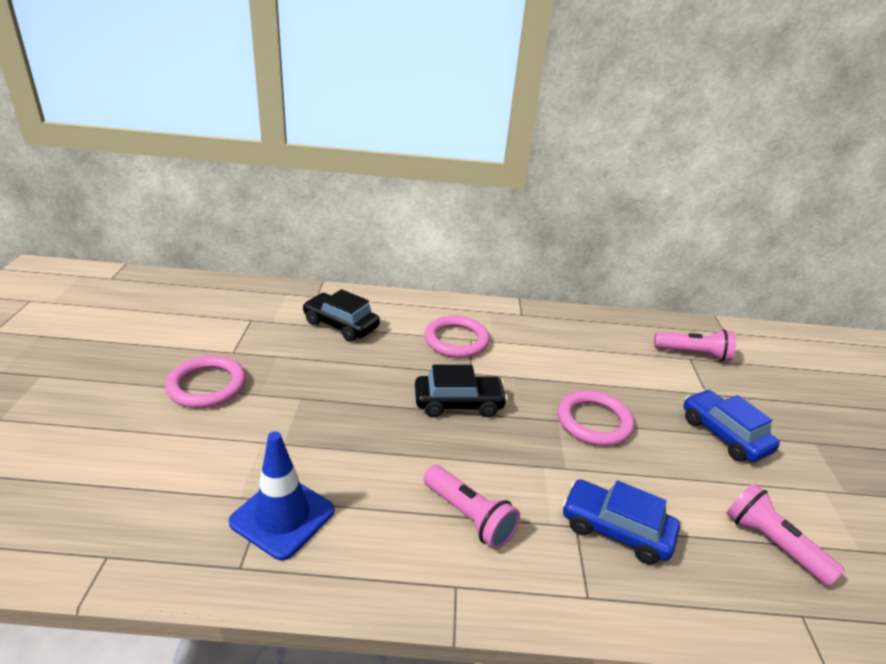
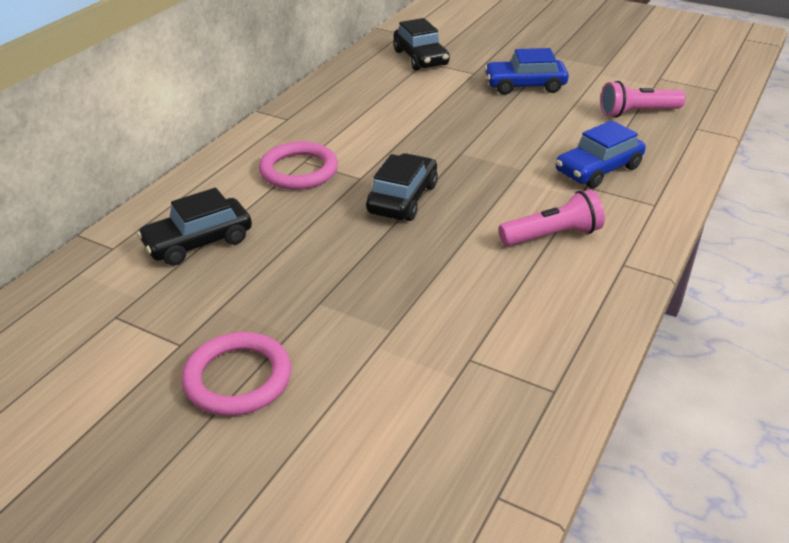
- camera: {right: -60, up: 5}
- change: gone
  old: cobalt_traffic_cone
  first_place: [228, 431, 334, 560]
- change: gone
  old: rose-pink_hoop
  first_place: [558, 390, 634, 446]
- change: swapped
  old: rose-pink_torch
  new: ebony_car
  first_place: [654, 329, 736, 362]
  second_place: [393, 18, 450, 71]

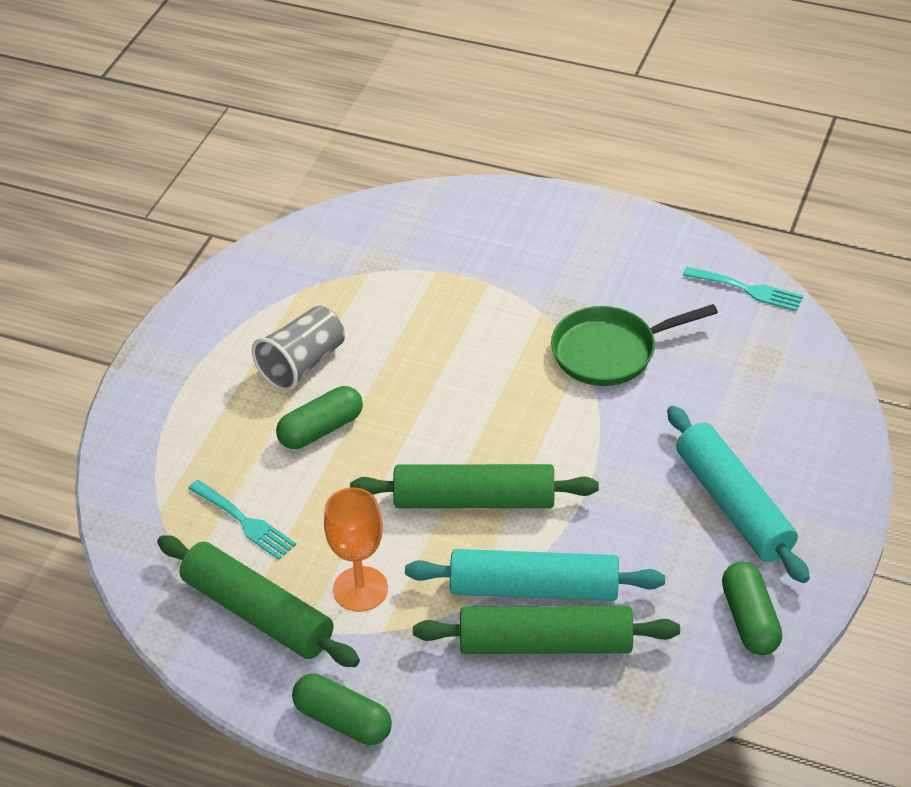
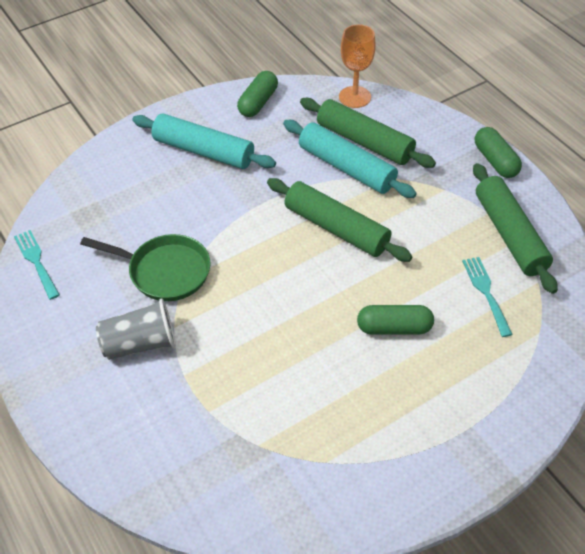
- camera: {right: -145, up: 5}
- change: shifted
  old: ash-grey_tumbler
  first_place: [252, 305, 345, 391]
  second_place: [96, 299, 176, 360]
- change: shifted
  old: orange_goblet
  first_place: [324, 487, 388, 612]
  second_place: [339, 24, 376, 108]
- change: rotated
  old: aqua_rolling_pin
  first_place: [667, 406, 810, 583]
  second_place: [132, 114, 276, 169]
  degrees: -75

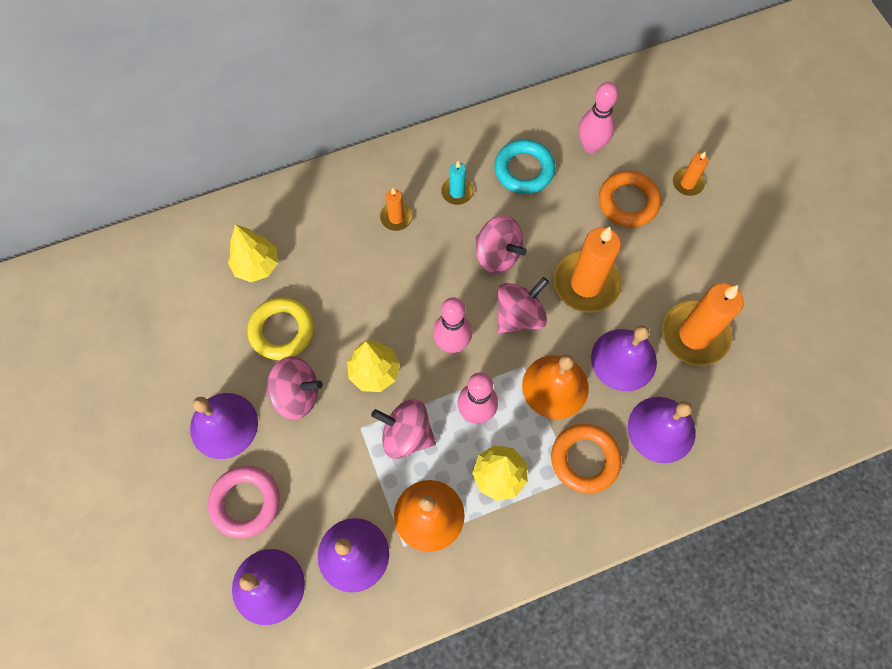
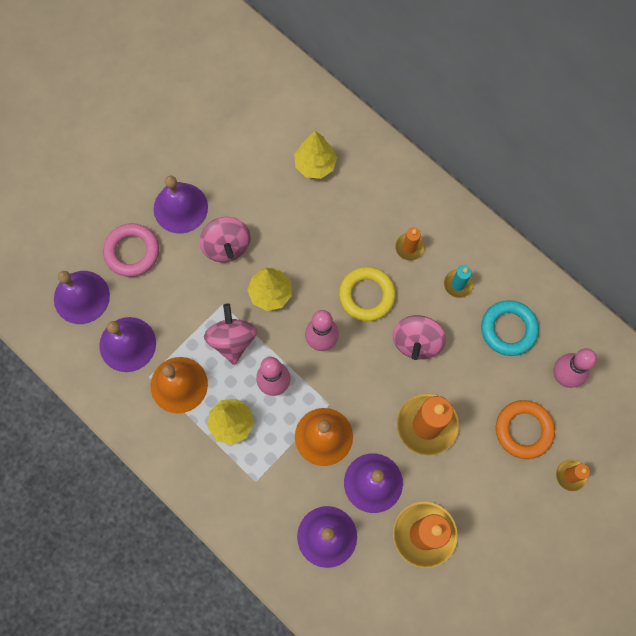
- camera: {right: 65, up: 5}
- change: shifted
  old: golden_hoop
  first_place: [247, 297, 314, 360]
  second_place: [339, 267, 396, 321]
- change: gone
  old: rose-pink_spinning_top
  first_place: [497, 277, 549, 334]
- change: gone
  old: orange_hoop
  first_place: [551, 424, 621, 494]

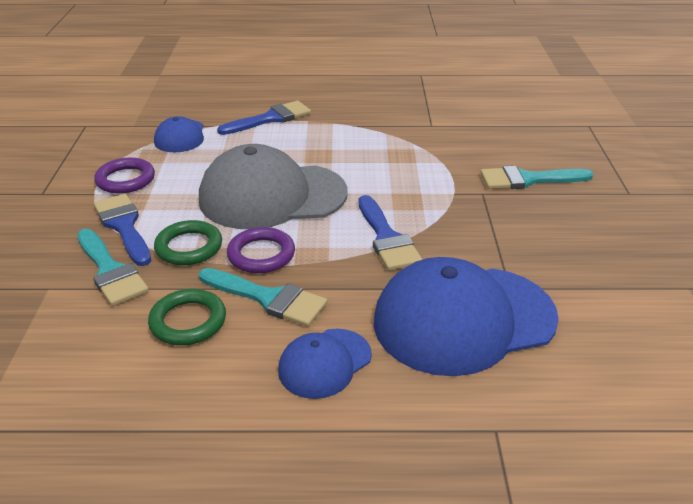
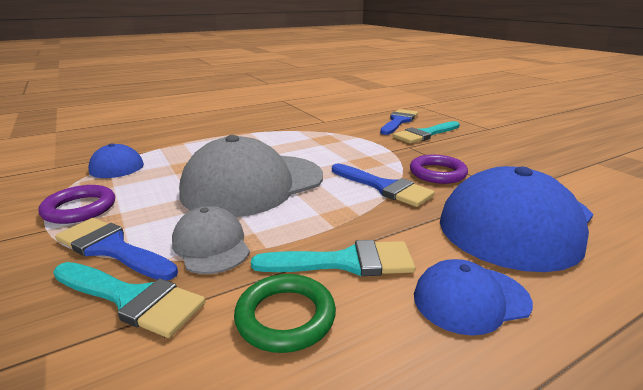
- camera: {right: -30, up: -10}
- change: swapped
  old: green_hoop
  new: ash-grey_baseball_cap
  first_place: [154, 220, 222, 265]
  second_place: [172, 206, 250, 274]
- change: shifted
  old: cobalt_paint_brush
  first_place: [217, 101, 311, 135]
  second_place: [380, 109, 418, 135]
- change: shifted
  old: purple_hoop
  first_place: [227, 227, 295, 273]
  second_place: [410, 155, 468, 184]
- change: rotated
  old: cobalt_baseball_cap
  first_place: [278, 329, 372, 399]
  second_place: [414, 259, 533, 336]
  degrees: 60

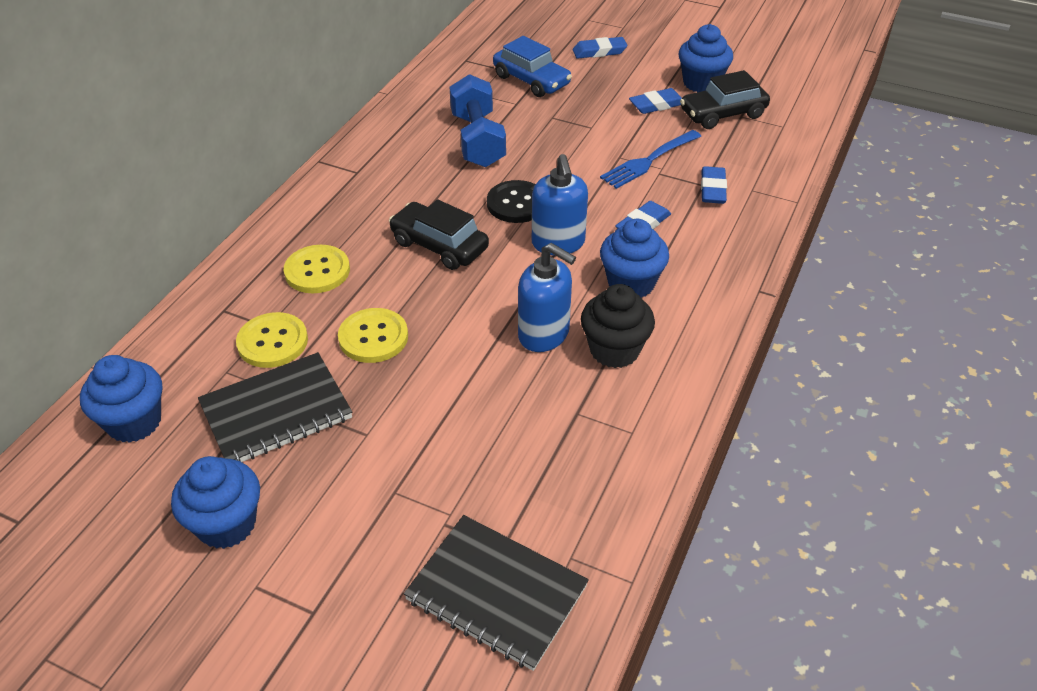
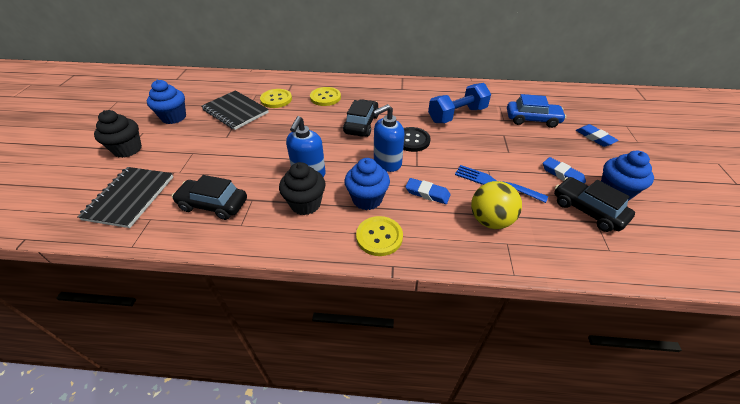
- camera: {right: 70, up: 0}
- change: gone
  old: cobalt_fairy_cake
  first_place: [80, 355, 162, 443]
- change: shifted
  old: golden_sewing_button
  first_place: [338, 308, 408, 363]
  second_place: [356, 216, 403, 256]
- change: rotated
  old: cobalt_car
  first_place: [493, 36, 572, 97]
  second_place: [507, 94, 566, 128]
  degrees: -105
- change: swapped
  old: cobalt_pencil_eraser
  new: golden_sphere
  first_place: [701, 166, 727, 204]
  second_place: [471, 181, 522, 229]
- change: new
  new: ebony_fairy_cake
  second_place: [94, 110, 142, 158]
- change: new
  new: ebony_car
  second_place: [172, 175, 247, 220]

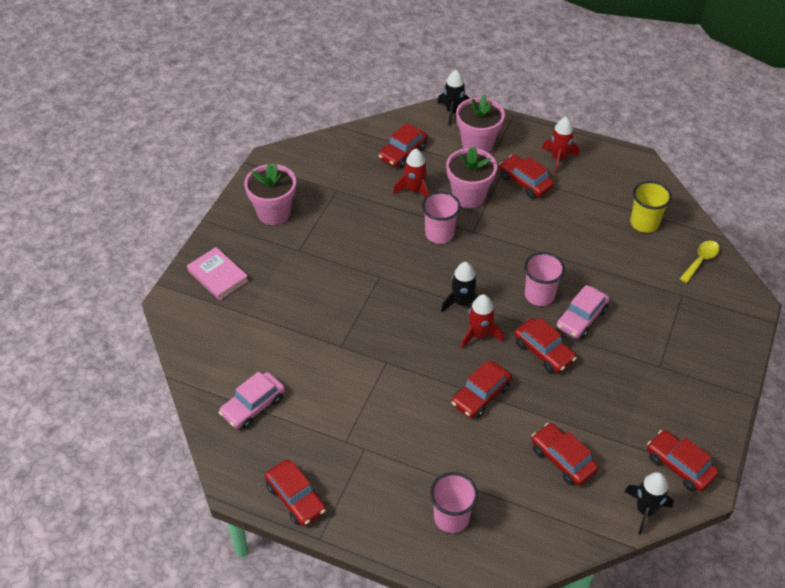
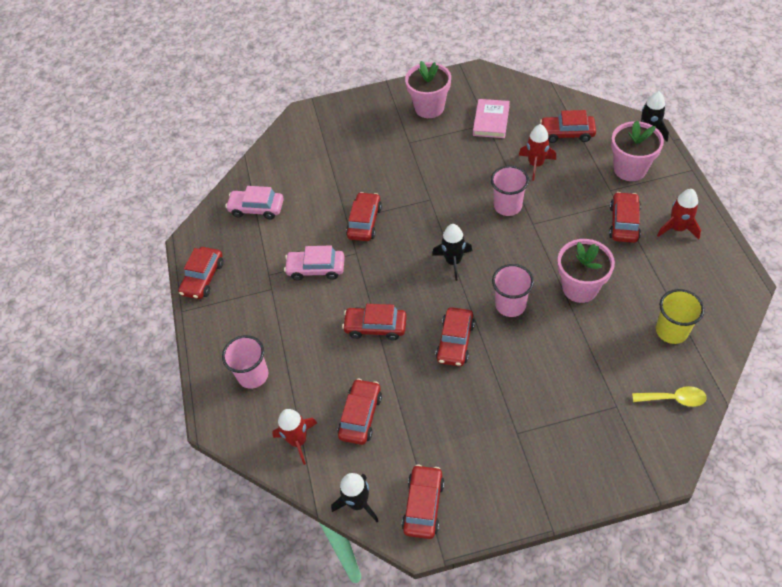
- camera: {right: 60, up: 5}
- change: shifted
  old: rose-pink_hardback
  first_place: [187, 247, 248, 300]
  second_place: [473, 99, 510, 138]
- change: shifted
  old: rose-pink_potted_plant
  first_place: [446, 147, 497, 208]
  second_place: [557, 239, 615, 303]
- change: shifted
  old: red_spaceship
  first_place: [461, 294, 504, 349]
  second_place: [272, 409, 317, 465]
- change: shifted
  old: rose-pink_car
  first_place: [557, 285, 609, 339]
  second_place: [284, 245, 345, 280]
- change: new
  new: red_car
  second_place: [346, 192, 382, 241]

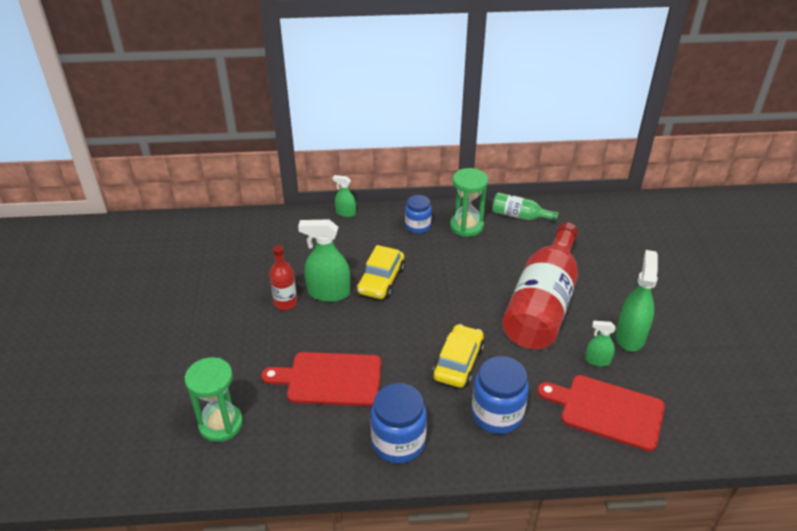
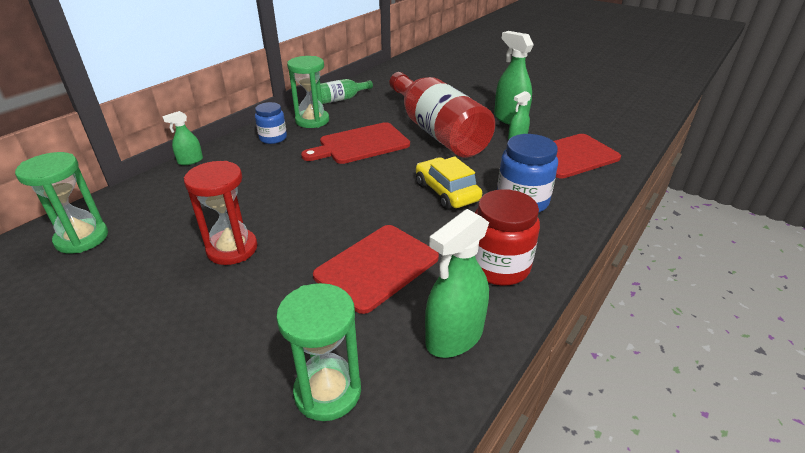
- camera: {right: -50, up: -5}
- change: swapped
  old: red_drink_bottle
  new: red_sandglass
  first_place: [269, 245, 297, 310]
  second_place: [184, 161, 257, 265]
- change: shifted
  old: green_spray_bottle
  first_place: [298, 219, 350, 302]
  second_place: [425, 209, 489, 358]
- change: gone
  old: golden_car
  first_place: [357, 245, 405, 299]
- change: repainted
  old: cobalt_preserve_jar
  new: red_preserve_jar
  first_place: [371, 383, 427, 463]
  second_place: [475, 189, 540, 285]
- change: new
  new: green_sandglass
  second_place: [15, 152, 108, 253]
- change: new
  new: red_chopping_board
  second_place: [301, 122, 410, 164]

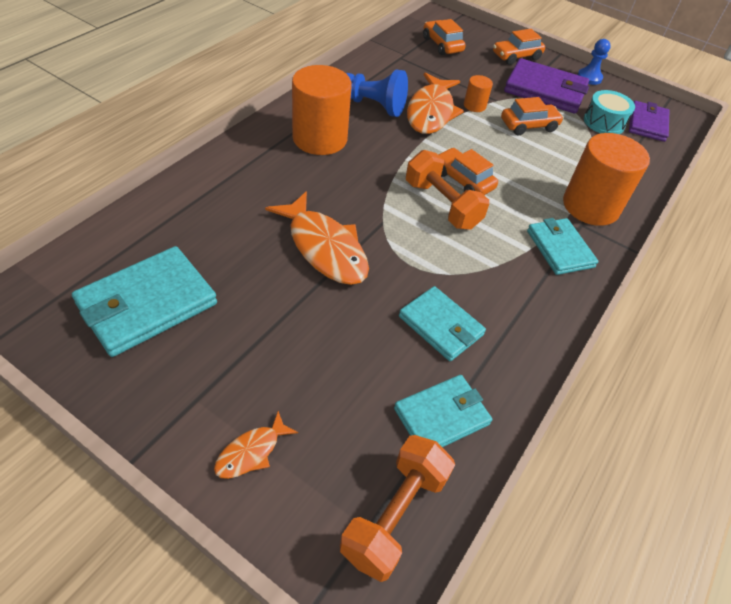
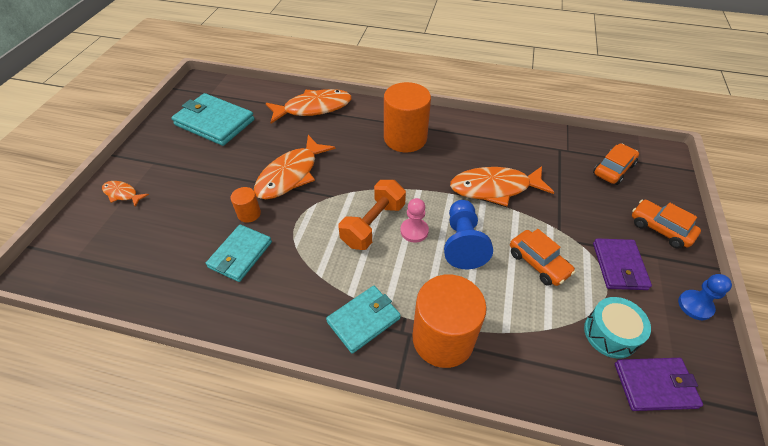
- camera: {right: 75, up: 0}
- change: gone
  old: orange_dumbbell
  first_place: [340, 435, 455, 582]
- change: shifted
  old: cobalt_game_pawn
  first_place: [346, 70, 408, 117]
  second_place: [444, 200, 493, 269]
- change: gone
  old: aqua_billfold
  first_place: [394, 375, 492, 447]
- change: swapped
  old: orange_car
  new: rose-pink_game_pawn
  first_place: [438, 148, 498, 195]
  second_place: [400, 198, 429, 243]
- change: shifted
  old: orange_cylinder_shape
  first_place: [464, 75, 493, 112]
  second_place: [231, 187, 261, 223]
- change: scaled
  old: purple_billfold
  first_place: [504, 58, 589, 114]
  second_place: [593, 238, 652, 290]
  factor: 0.65
- change: new
  new: orange_fish
  second_place: [266, 89, 352, 123]

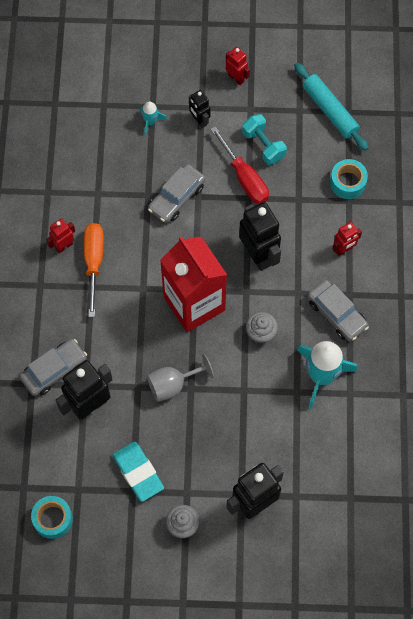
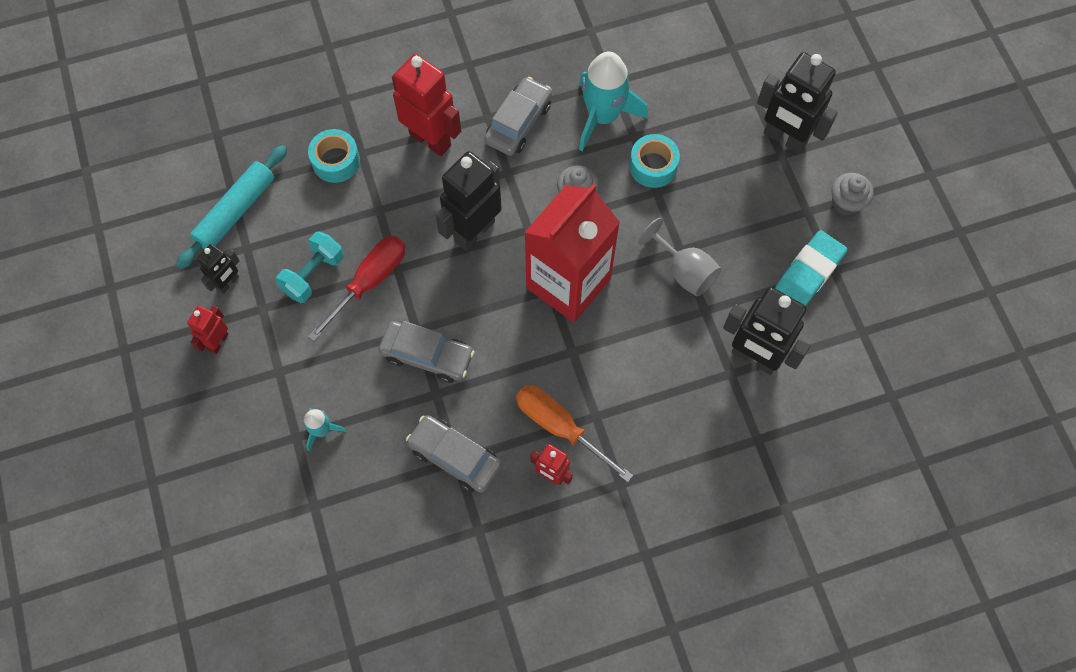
- camera: {right: -110, up: 0}
- change: shifted
  old: ash-grey_car
  first_place: [19, 339, 87, 396]
  second_place: [406, 415, 501, 493]
- change: shifted
  old: aqua_tape
  first_place: [31, 496, 73, 539]
  second_place: [629, 134, 680, 188]
- change: rotated
  old: orange_screwdriver
  first_place: [84, 223, 104, 317]
  second_place: [516, 385, 633, 482]
  degrees: 60
- change: shifted
  old: ebony_robot_figure
  first_place: [189, 90, 210, 128]
  second_place: [197, 244, 240, 294]
- change: scaled
  old: red_robot_figure
  first_place: [333, 222, 362, 256]
  second_place: [392, 54, 461, 156]
  factor: 1.87

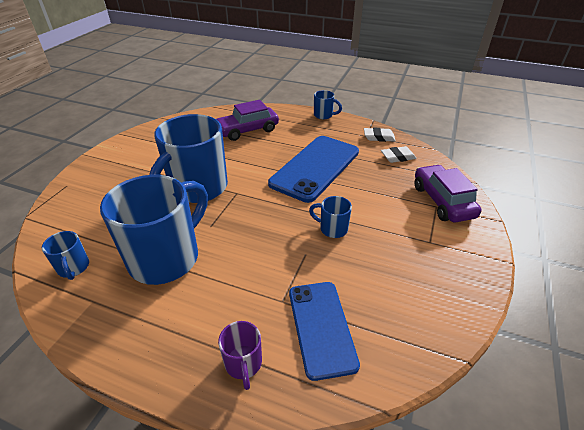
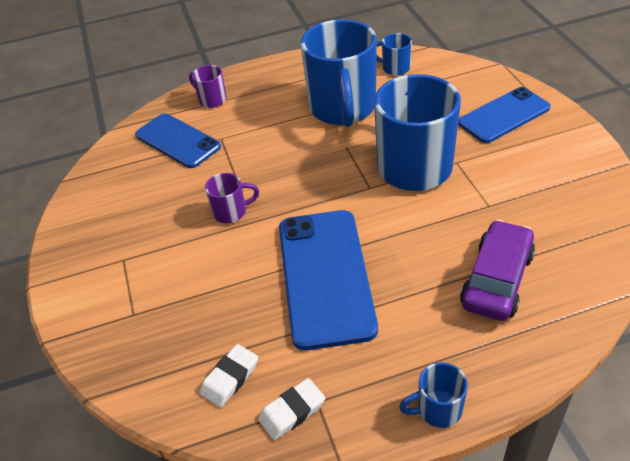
- camera: {right: 145, up: 5}
- change: repainted
  old: cobalt_mug
  new: purple_mug
  first_place: [309, 196, 352, 238]
  second_place: [205, 173, 259, 223]
- change: gone
  old: purple_car
  first_place: [414, 165, 481, 222]
- change: new
  new: cobalt_phone
  second_place: [458, 87, 551, 143]

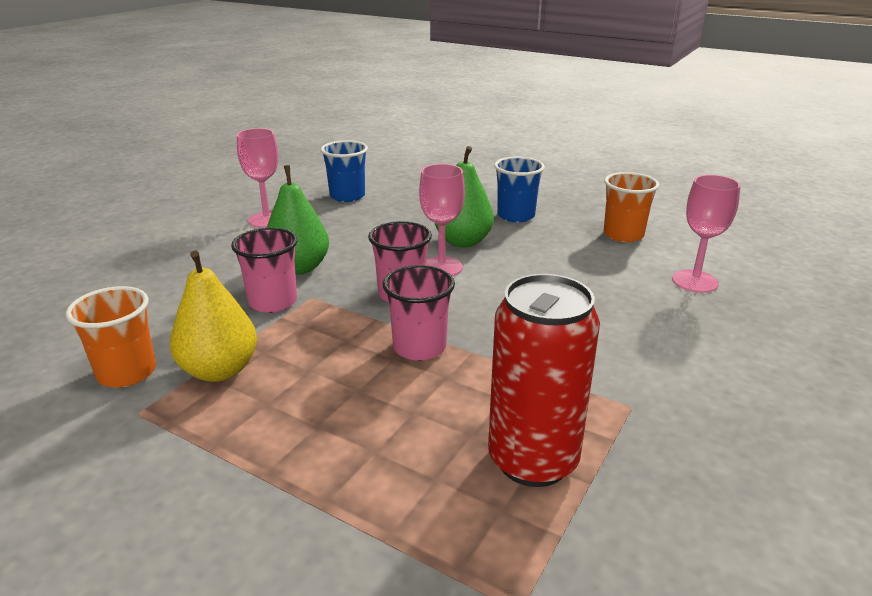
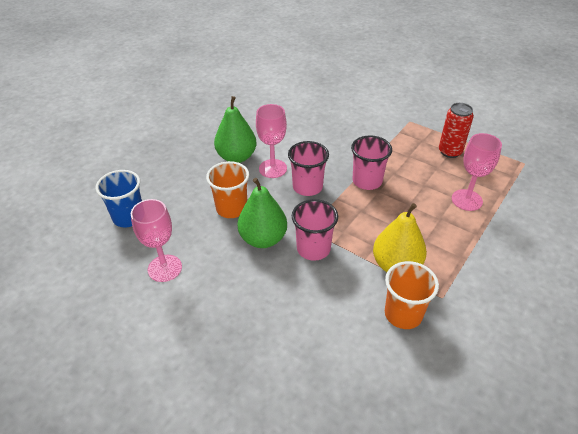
- camera: {right: -85, up: 15}
- change: scaled
  old: red_soda_can
  first_place: [488, 274, 600, 487]
  second_place: [439, 103, 474, 158]
  factor: 0.63
- change: gone
  old: cobalt_tumbler
  first_place: [494, 156, 545, 223]
- change: shifted
  old: orange_tumbler
  first_place: [604, 172, 659, 242]
  second_place: [206, 161, 249, 218]
- change: shifted
  old: rose-pink_goblet
  first_place: [672, 175, 740, 293]
  second_place: [452, 133, 502, 211]

